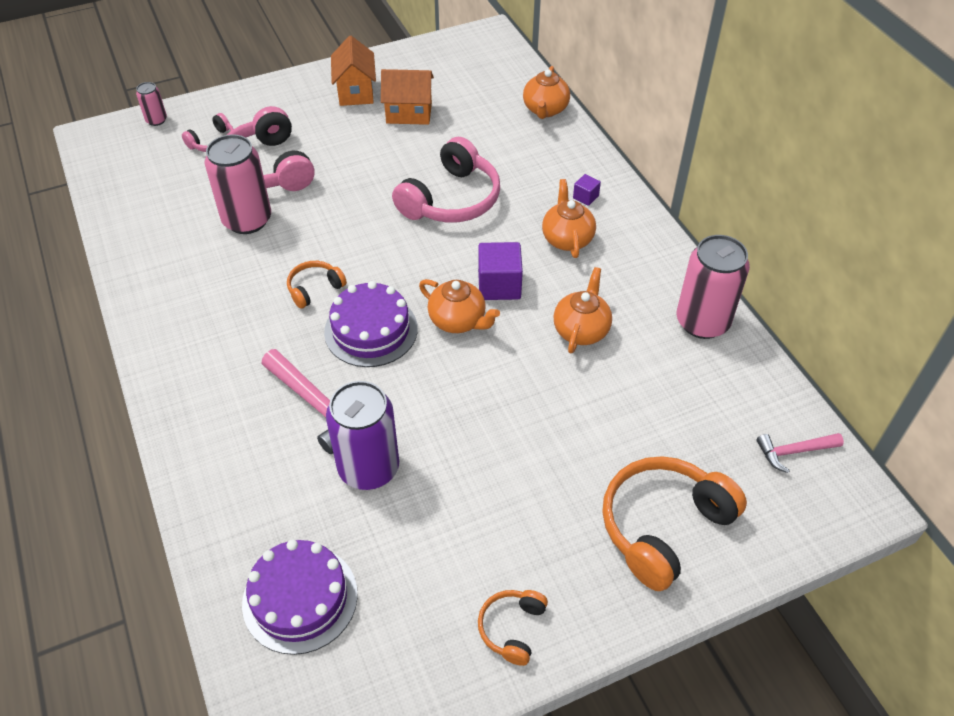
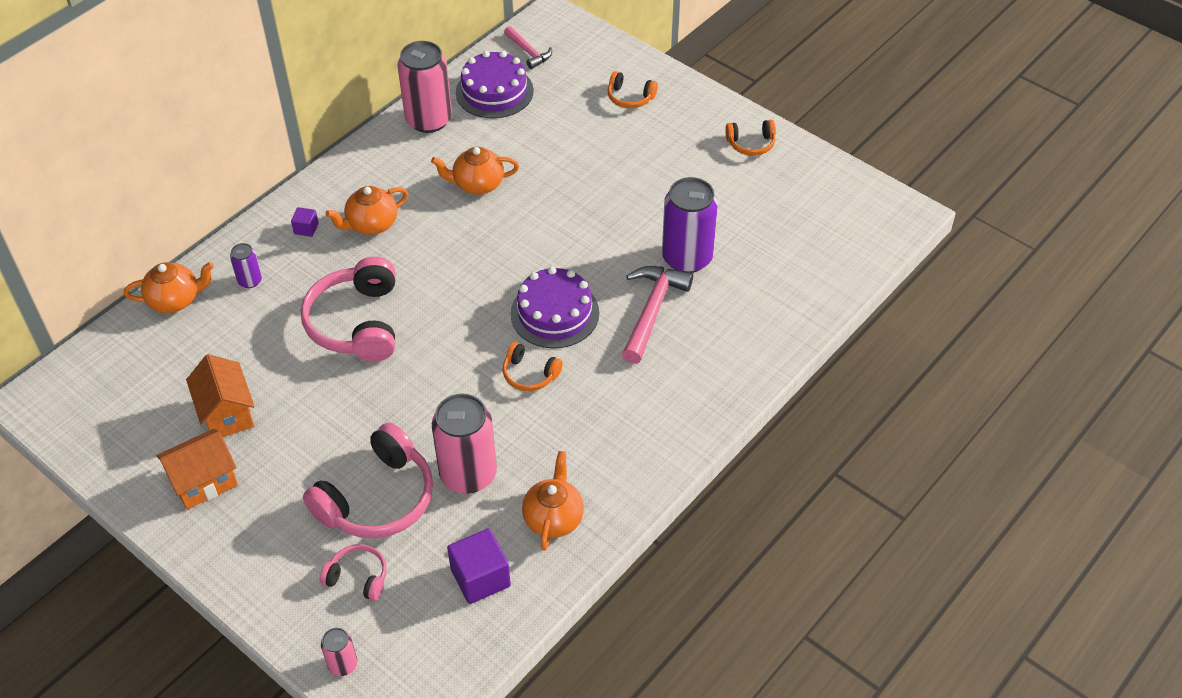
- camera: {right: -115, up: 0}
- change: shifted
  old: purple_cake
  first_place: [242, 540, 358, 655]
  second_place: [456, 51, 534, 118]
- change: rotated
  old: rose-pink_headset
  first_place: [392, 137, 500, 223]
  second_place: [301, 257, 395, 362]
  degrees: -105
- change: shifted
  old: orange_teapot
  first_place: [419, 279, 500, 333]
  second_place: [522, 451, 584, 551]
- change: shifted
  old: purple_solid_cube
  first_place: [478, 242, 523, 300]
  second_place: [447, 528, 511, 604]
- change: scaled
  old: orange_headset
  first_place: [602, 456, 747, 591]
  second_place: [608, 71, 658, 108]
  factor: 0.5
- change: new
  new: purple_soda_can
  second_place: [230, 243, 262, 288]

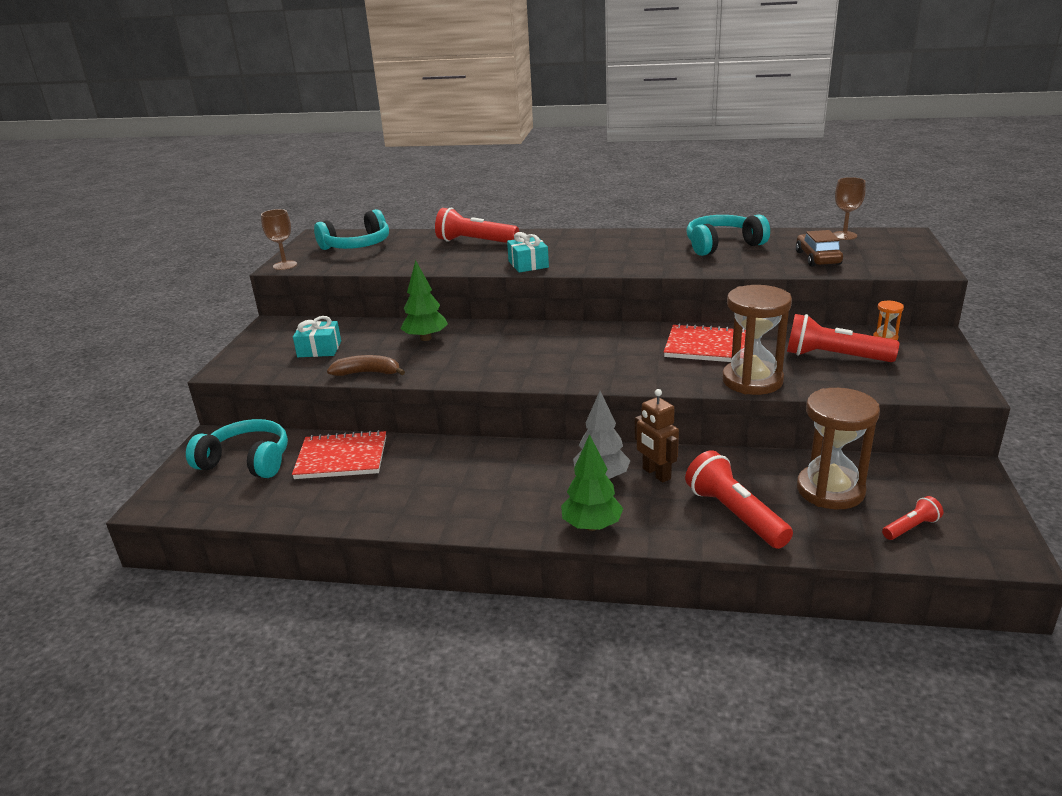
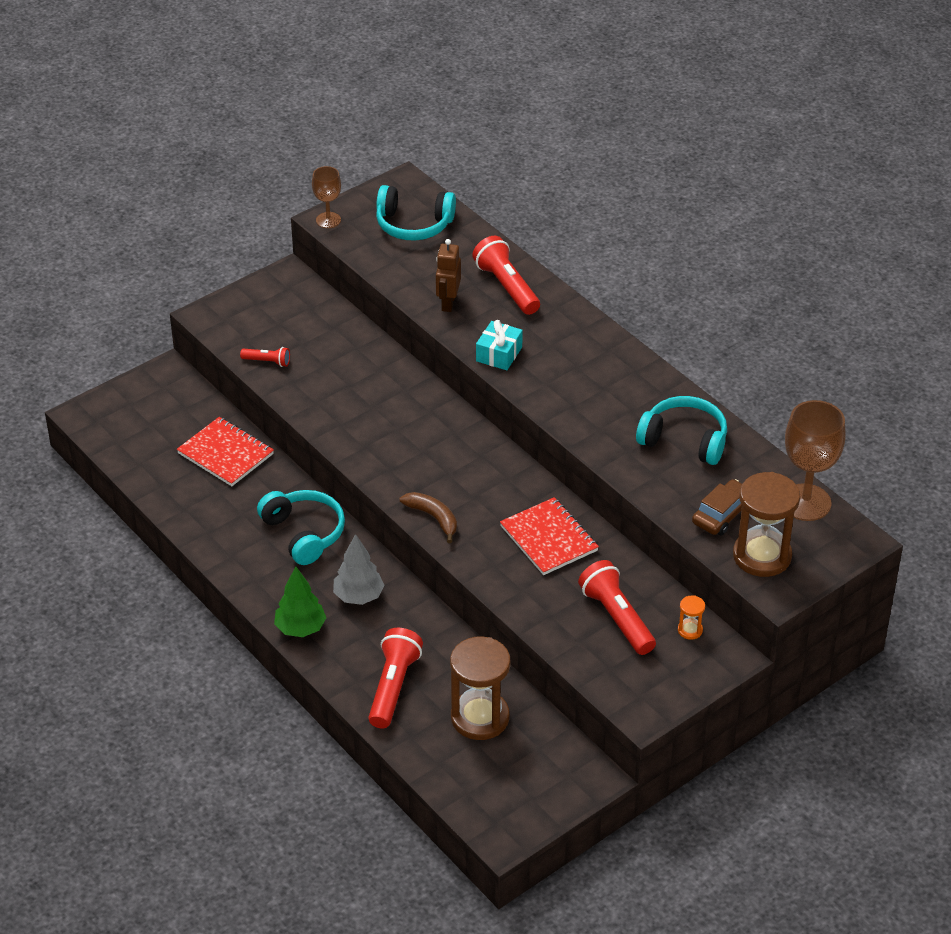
- camera: {right: 40, up: 15}
- change: shifted
  old: aqua_headset
  first_place: [186, 419, 288, 478]
  second_place: [257, 490, 345, 565]
- change: gone
  old: aqua_gift
  first_place: [293, 316, 341, 357]
- change: shifted
  old: dark_brown_banana
  first_place: [327, 355, 405, 376]
  second_place: [400, 492, 457, 543]
- change: gone
  old: green_toy_tree
  first_place: [400, 260, 448, 341]
- change: shifted
  old: dark_brown_robot_figure
  first_place: [635, 389, 679, 483]
  second_place: [436, 239, 461, 312]
- change: shifted
  old: dark_brown_sandglass
  first_place: [722, 285, 792, 395]
  second_place: [733, 472, 800, 577]
- change: scaled
  old: dark_brown_goblet
  first_place: [833, 177, 866, 240]
  second_place: [785, 400, 846, 521]
  factor: 1.77
- change: shifted
  old: red_torch
  first_place: [882, 496, 943, 540]
  second_place: [240, 347, 290, 367]

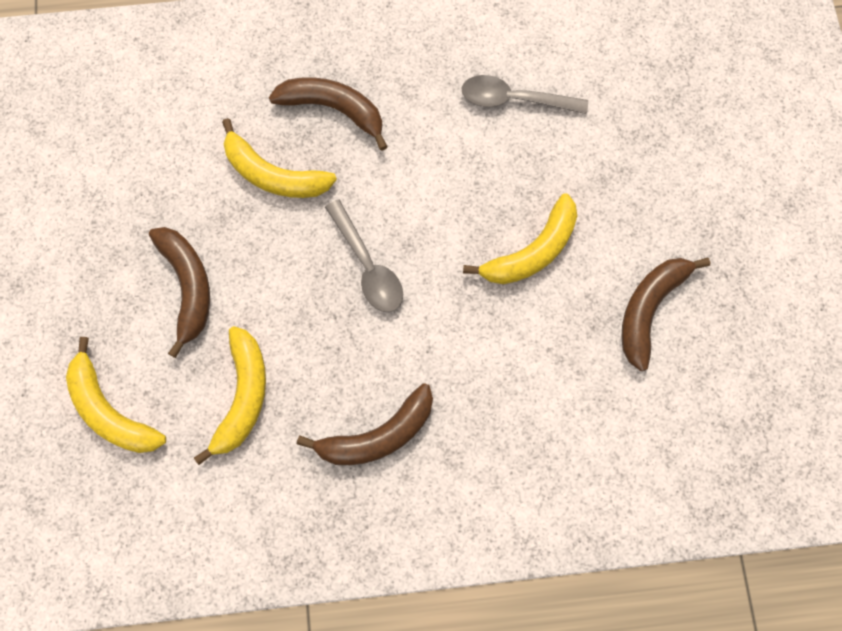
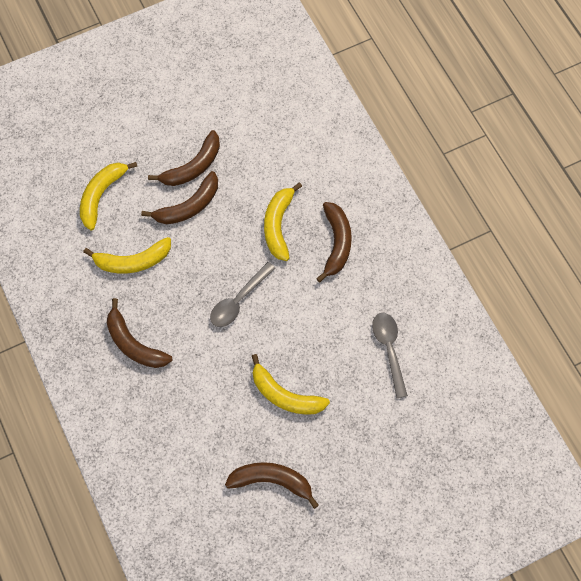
- camera: {right: 70, up: -5}
- change: new
  new: dark_brown_banana
  second_place: [148, 130, 220, 186]

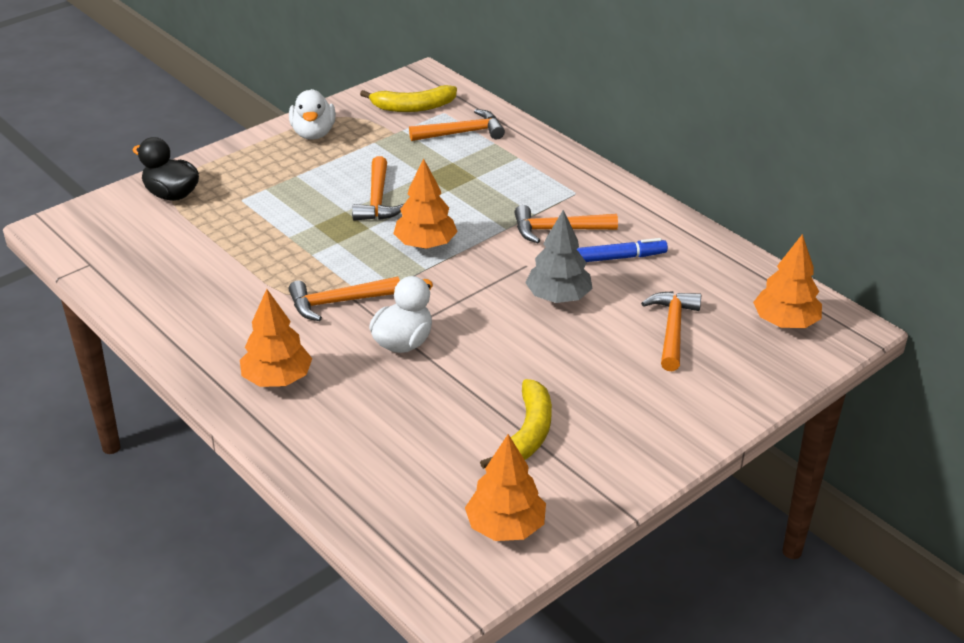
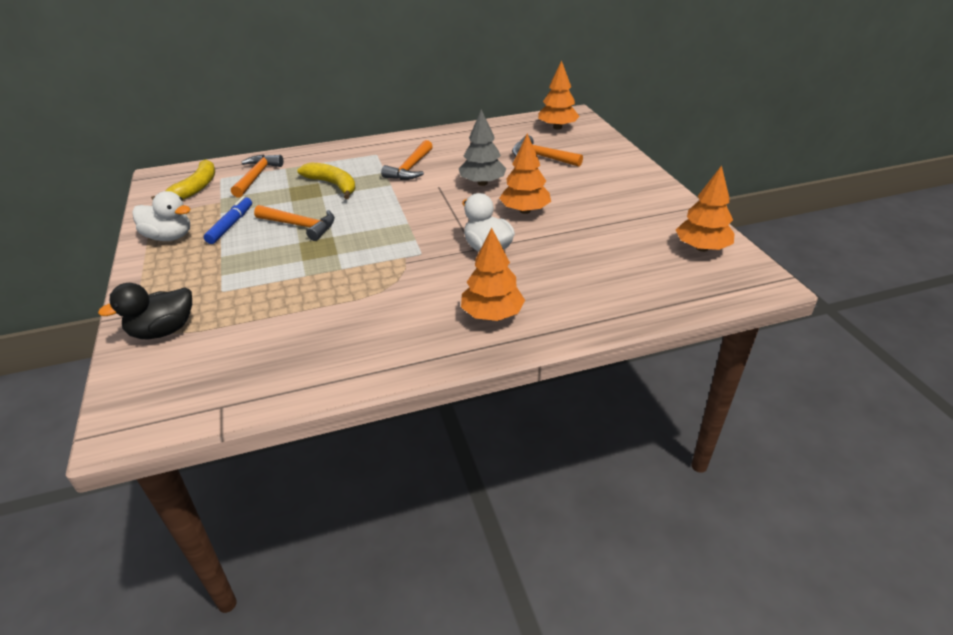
- camera: {right: -65, up: 0}
- change: gone
  old: orange_carpenter's_hammer
  first_place: [289, 277, 400, 321]
- change: shifted
  old: orange_toy_tree
  first_place: [393, 159, 458, 249]
  second_place: [499, 133, 551, 214]
- change: shifted
  old: golden_banana
  first_place: [480, 379, 552, 469]
  second_place: [297, 162, 356, 199]
- change: shifted
  old: cobalt_marker_pen
  first_place: [577, 238, 668, 262]
  second_place: [204, 196, 252, 244]

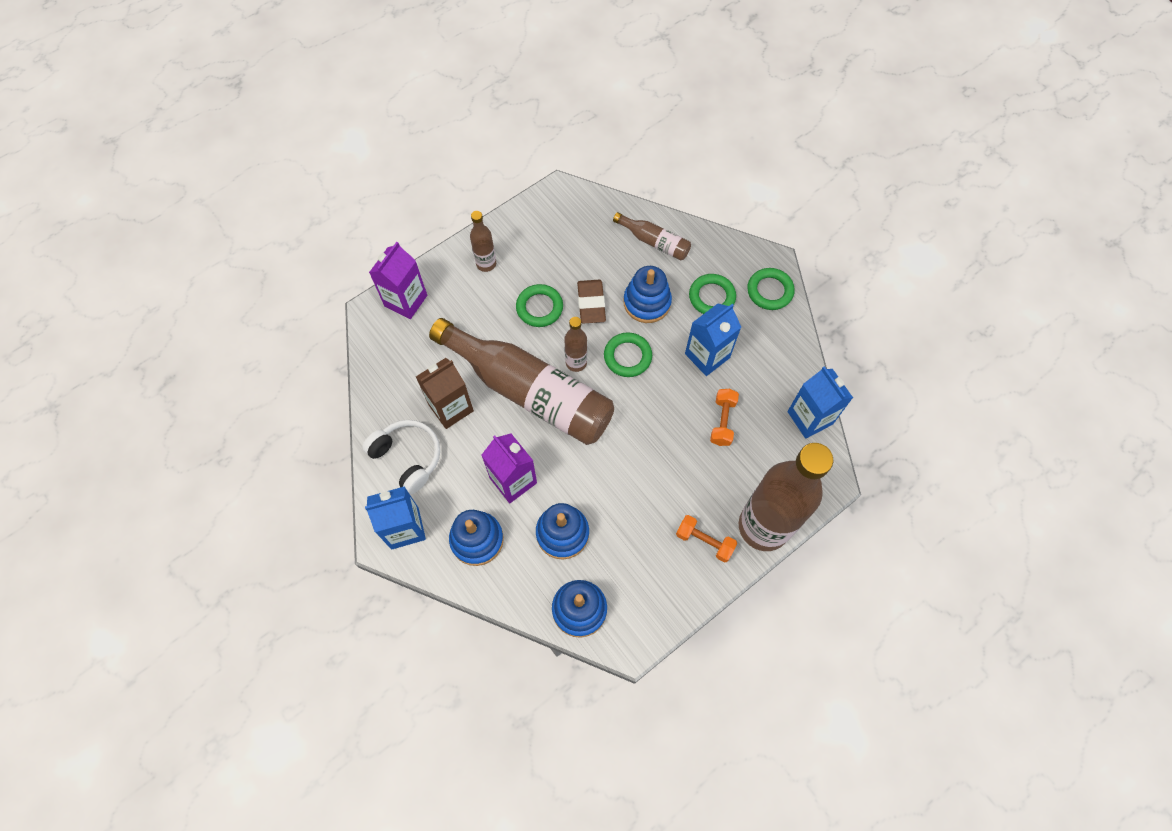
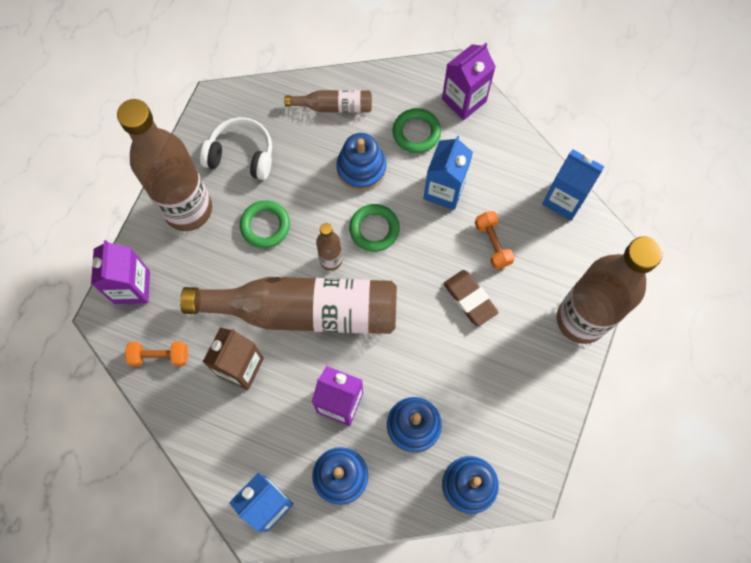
- camera: {right: -30, up: 5}
- change: shifted
  old: pure_white_headset
  first_place: [362, 420, 440, 494]
  second_place: [200, 117, 272, 180]
- change: scaled
  old: dark_brown_drink_bottle
  first_place: [470, 211, 496, 272]
  second_place: [117, 99, 212, 231]
  factor: 2.24
- change: shifted
  old: dark_brown_pencil_eraser
  first_place: [577, 280, 606, 324]
  second_place: [443, 270, 499, 327]
- change: shifted
  old: orange_dumbbell
  first_place: [676, 515, 737, 562]
  second_place: [125, 342, 188, 366]
- change: swapped
  old: green_hoop
  new: purple_juice_carton
  first_place: [747, 268, 795, 310]
  second_place: [442, 43, 496, 120]

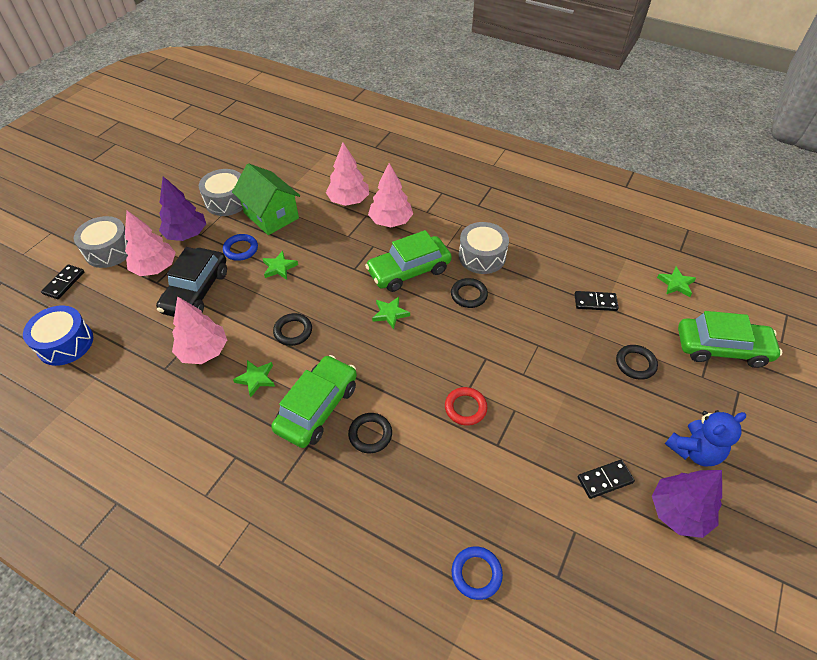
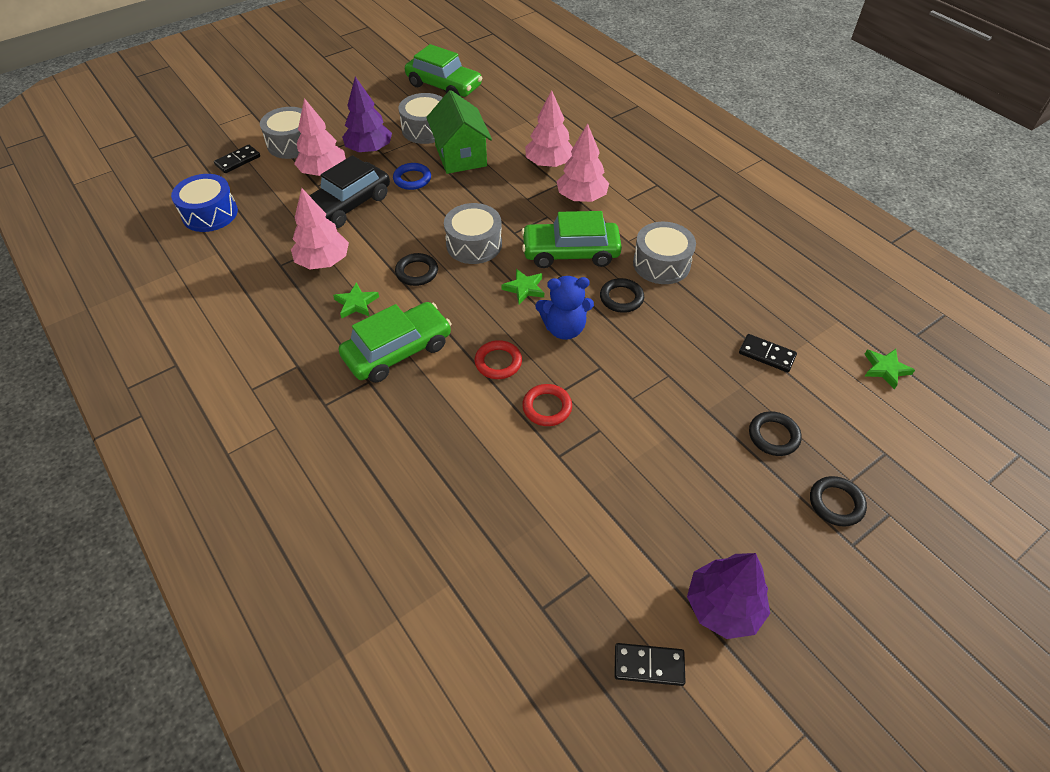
- camera: {right: 25, up: 0}
- change: gone
  old: green_star_shape
  first_place: [262, 251, 298, 280]
- change: shifted
  old: ebony_hoop
  first_place: [348, 413, 392, 453]
  second_place: [810, 476, 867, 527]
- change: gone
  old: cobalt_hoop
  first_place: [452, 546, 503, 600]
- change: shifted
  old: ebony_domino_piece
  first_place: [578, 460, 635, 499]
  second_place: [614, 643, 685, 686]
- change: shifted
  old: cobalt_teddy
  first_place: [665, 410, 746, 467]
  second_place: [536, 276, 594, 340]
- change: shifted
  old: green_car
  first_place: [678, 311, 782, 368]
  second_place: [405, 44, 482, 97]
- change: new
  new: ash-grey_snare_drum
  second_place: [444, 203, 502, 264]
- change: new
  new: red_hoop
  second_place: [475, 340, 522, 379]

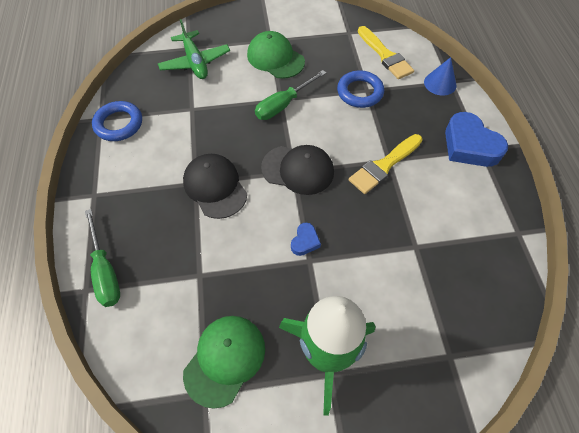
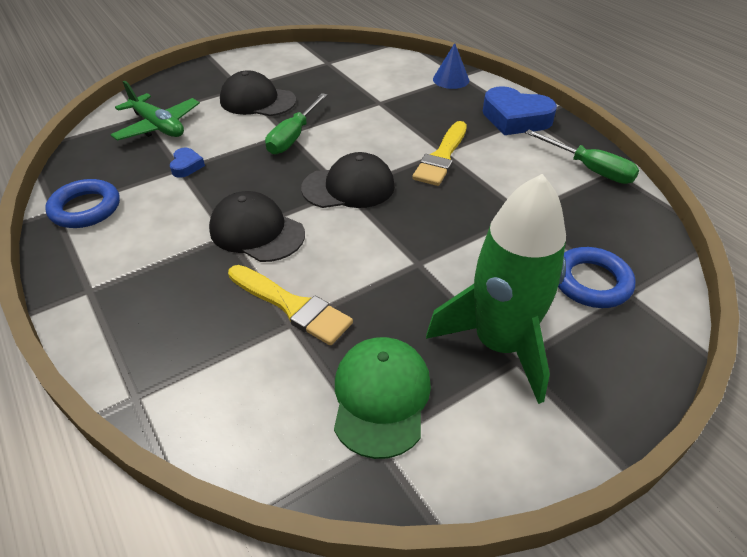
- camera: {right: -25, up: -15}
- change: shifted
  old: green_screwdriver
  first_place: [85, 209, 120, 307]
  second_place: [525, 130, 639, 184]
- change: repainted
  old: green_baseball_cap
  new: ebony_baseball_cap
  first_place: [247, 31, 305, 79]
  second_place: [220, 70, 296, 116]
- change: shifted
  old: cobalt_love_heart
  first_place: [291, 223, 321, 256]
  second_place: [170, 148, 205, 178]
- change: shifted
  old: cobalt_hoop
  first_place: [337, 70, 384, 108]
  second_place: [558, 247, 636, 308]
- change: shifted
  old: golden_paint_brush
  first_place: [358, 26, 414, 79]
  second_place: [228, 265, 353, 345]

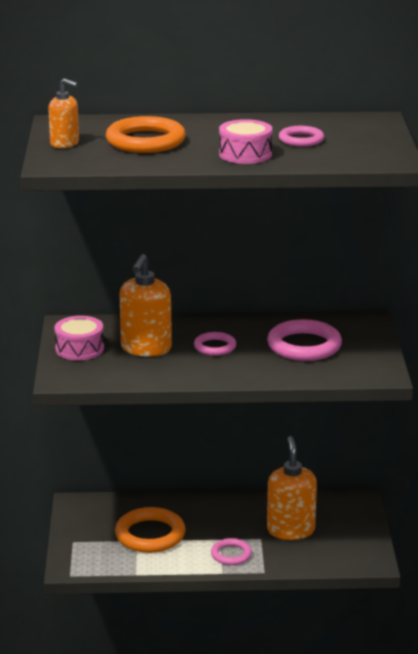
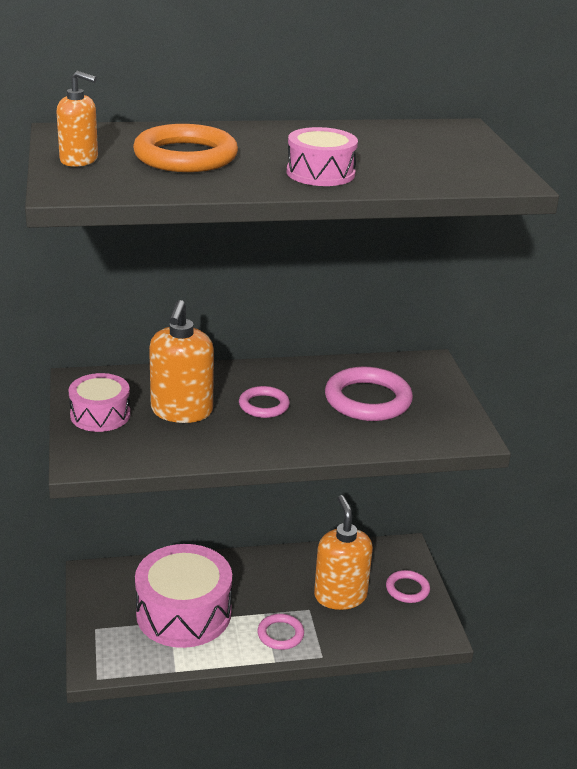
- camera: {right: -10, up: 5}
- change: swapped
  old: orange_hoop
  new: rose-pink_snare_drum
  first_place: [115, 507, 186, 553]
  second_place: [135, 544, 232, 648]
- change: shifted
  old: rose-pink_hoop
  first_place: [279, 126, 324, 146]
  second_place: [386, 570, 430, 603]

